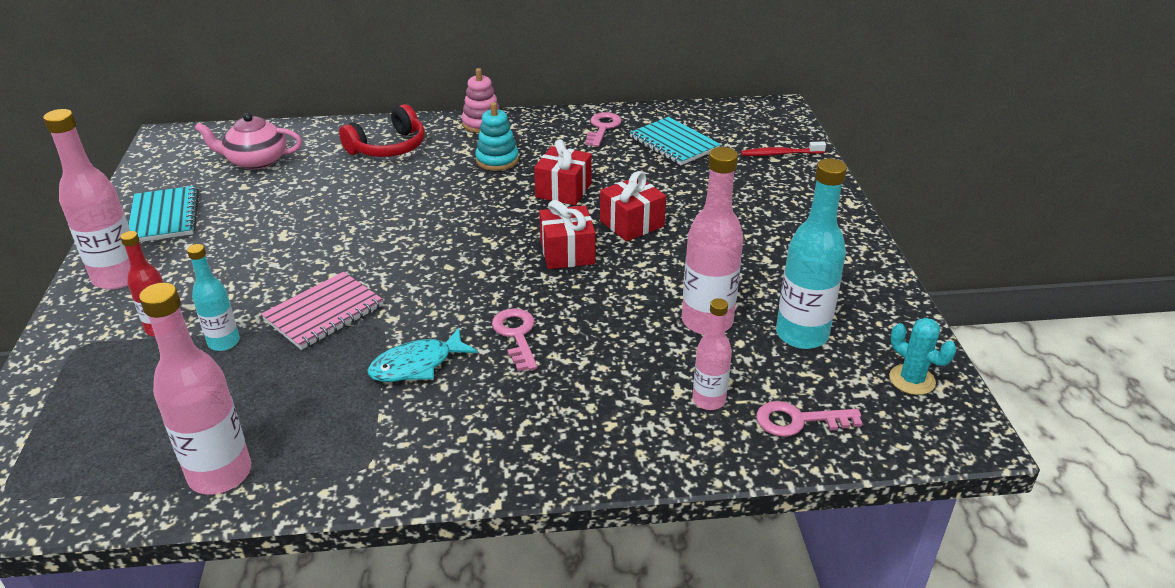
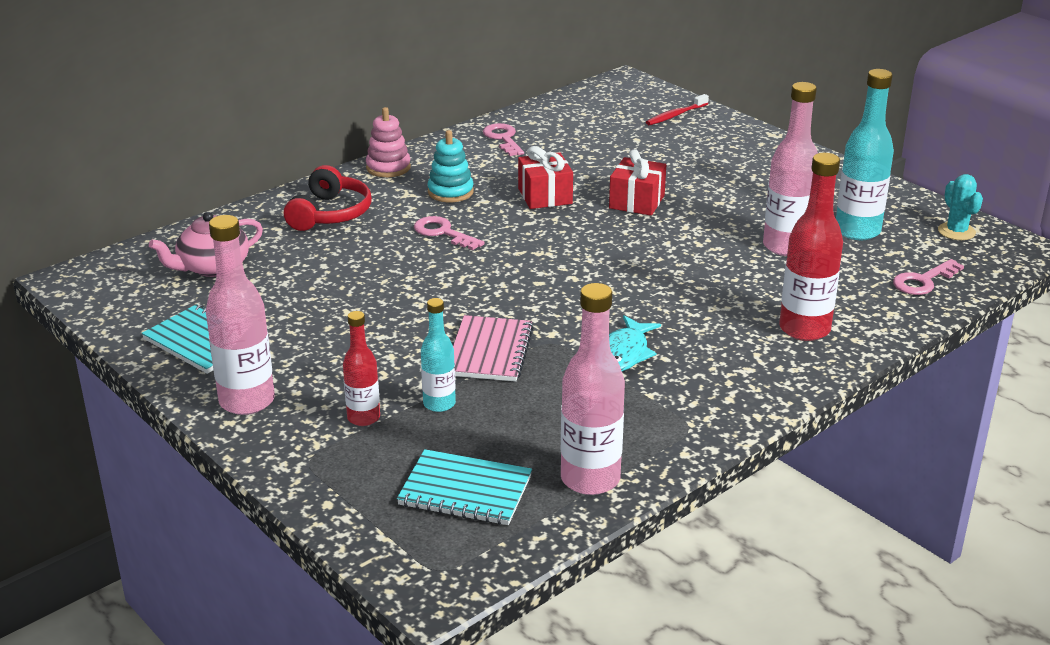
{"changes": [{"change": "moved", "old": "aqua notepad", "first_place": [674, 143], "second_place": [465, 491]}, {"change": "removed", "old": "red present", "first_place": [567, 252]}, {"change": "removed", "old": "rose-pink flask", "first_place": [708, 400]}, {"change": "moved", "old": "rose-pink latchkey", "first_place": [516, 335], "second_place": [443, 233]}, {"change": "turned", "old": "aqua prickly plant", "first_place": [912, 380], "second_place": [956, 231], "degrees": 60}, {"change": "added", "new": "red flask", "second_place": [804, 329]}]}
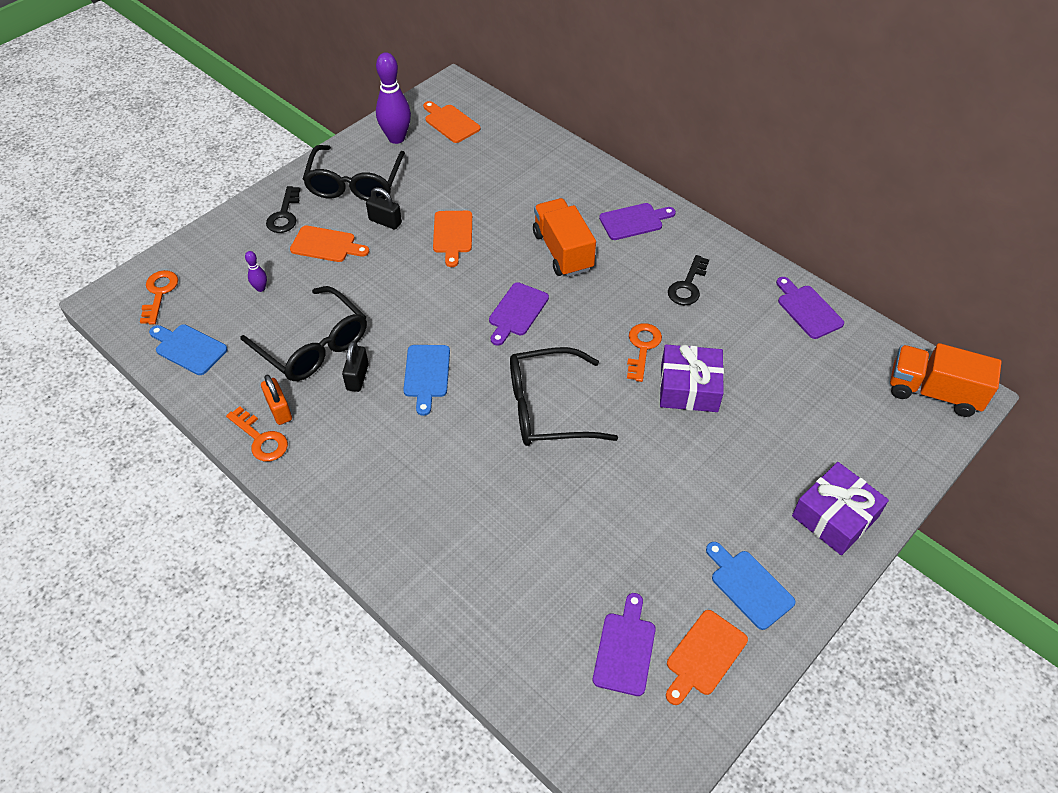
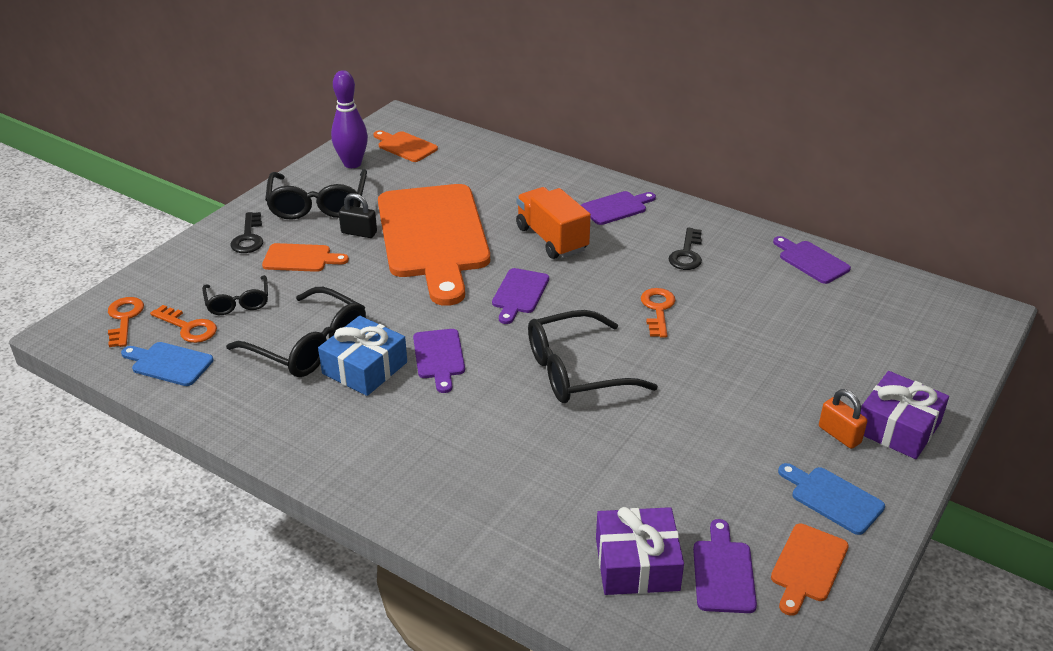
{"changes": [{"change": "resized", "old": "orange-coloured cutting board", "first_place": [452, 235], "second_place": [433, 237], "factor": 2.44}, {"change": "replaced", "old": "violet bowling pin", "new": "jet-black spectacles", "first_place": [261, 288], "second_place": [238, 302]}, {"change": "replaced", "old": "jet-black padlock", "new": "blue present", "first_place": [357, 377], "second_place": [364, 368]}, {"change": "removed", "old": "orange-coloured truck", "first_place": [933, 392]}, {"change": "moved", "old": "violet present", "first_place": [689, 387], "second_place": [637, 564]}, {"change": "recoloured", "old": "blue cutting board", "new": "violet cutting board", "first_place": [426, 374], "second_place": [439, 357]}, {"change": "moved", "old": "orange-coloured padlock", "first_place": [279, 410], "second_place": [839, 435]}, {"change": "moved", "old": "orange-coloured latchkey", "first_place": [260, 439], "second_place": [188, 327]}]}
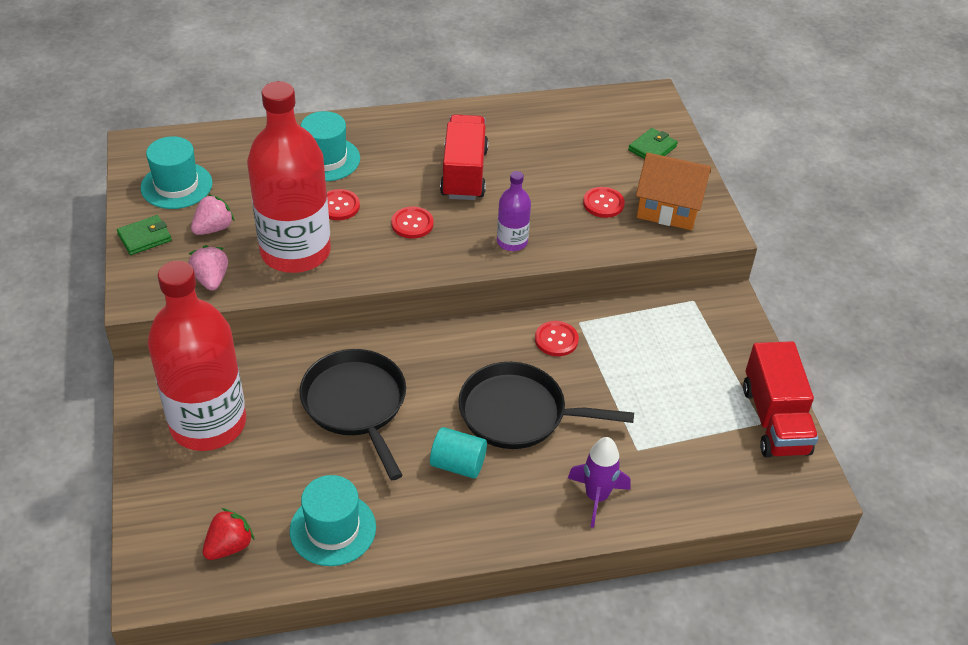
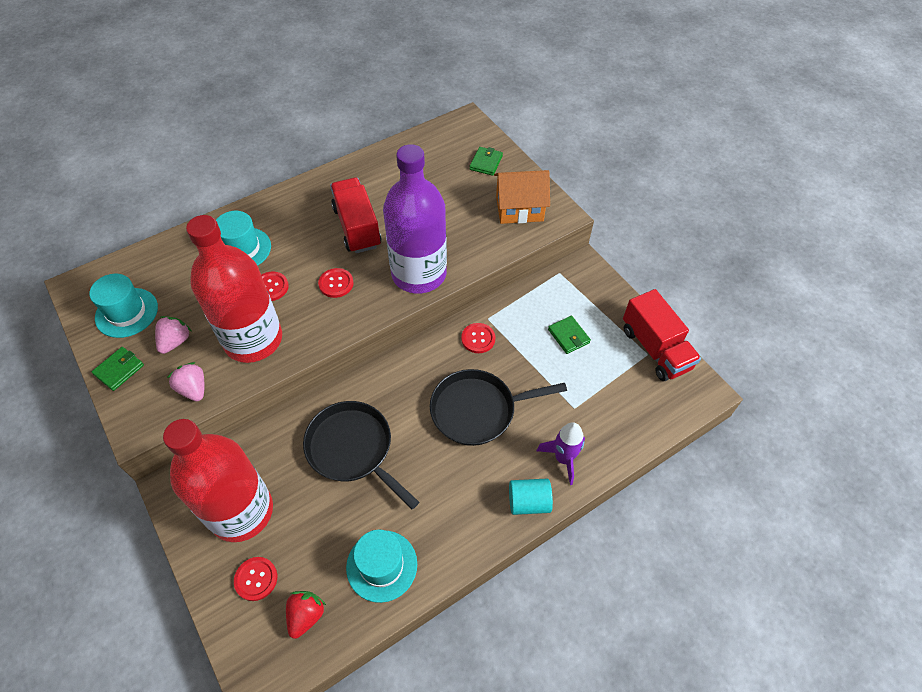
{"changes": [{"change": "resized", "old": "violet flask", "first_place": [512, 242], "second_place": [419, 274], "factor": 2.22}, {"change": "moved", "old": "red shirt button", "first_place": [603, 203], "second_place": [256, 579]}, {"change": "moved", "old": "aqua cylinder shape", "first_place": [458, 464], "second_place": [528, 502]}, {"change": "added", "new": "leaf-green card wallet", "second_place": [568, 336]}]}
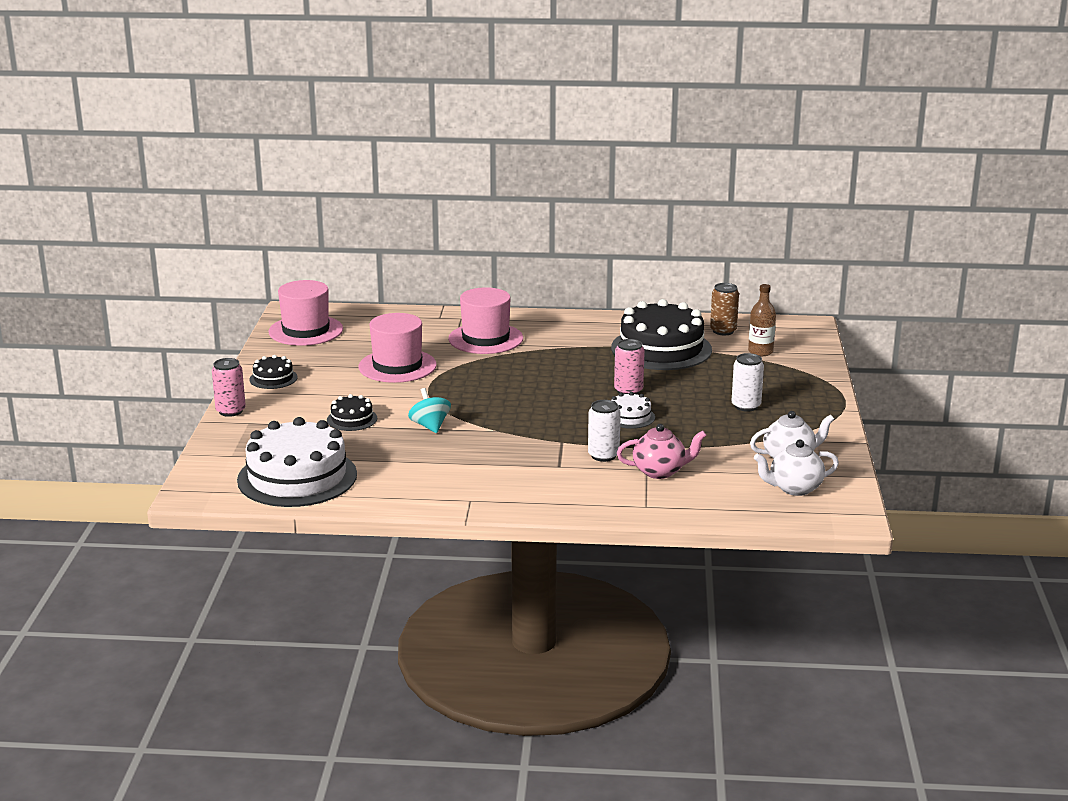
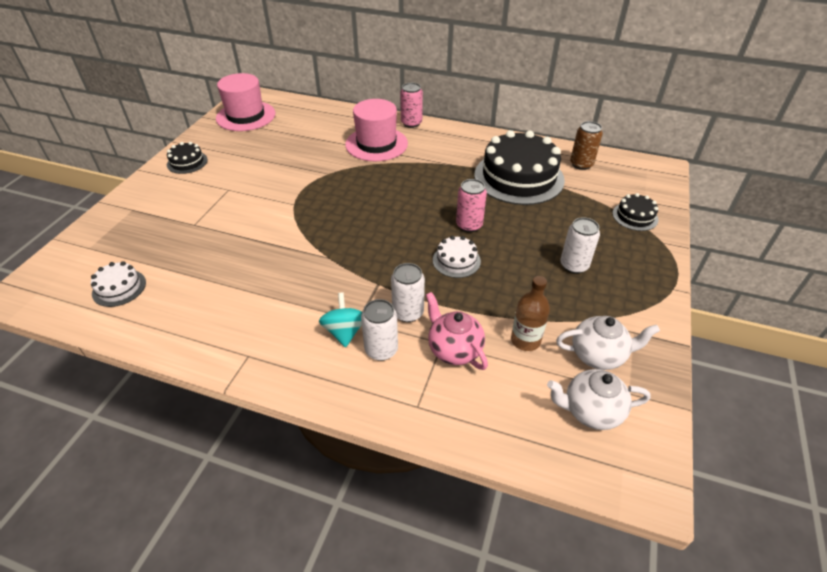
{"changes": [{"change": "moved", "old": "brown flask", "first_place": [760, 352], "second_place": [525, 340]}, {"change": "removed", "old": "rose-pink top hat", "first_place": [397, 366]}, {"change": "moved", "old": "rose-pink soda can", "first_place": [230, 411], "second_place": [411, 123]}, {"change": "moved", "old": "aqua spinning top", "first_place": [430, 426], "second_place": [344, 331]}, {"change": "moved", "old": "jet-black gateau", "first_place": [352, 419], "second_place": [635, 216]}, {"change": "resized", "old": "snow-white gateau", "first_place": [297, 477], "second_place": [119, 288], "factor": 0.46}, {"change": "turned", "old": "rose-pink china teapot", "first_place": [660, 471], "second_place": [454, 349], "degrees": -135}, {"change": "added", "new": "snow-white soda can", "second_place": [381, 350]}]}
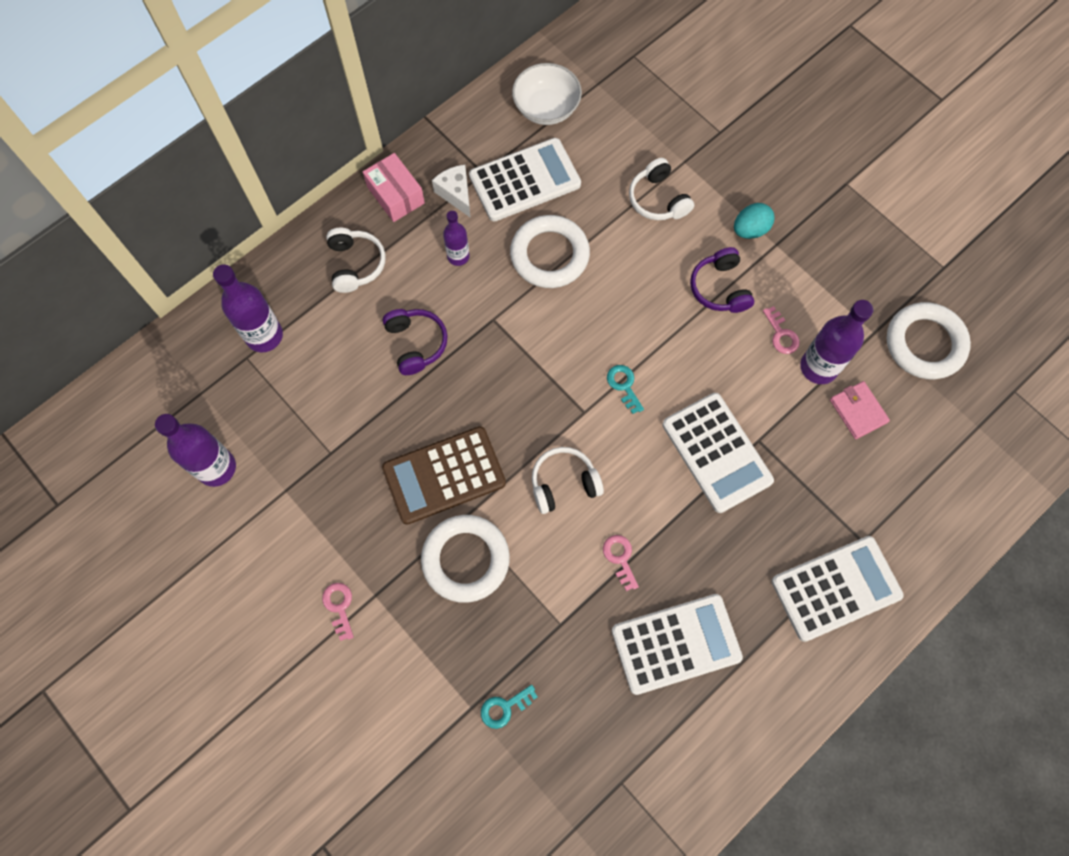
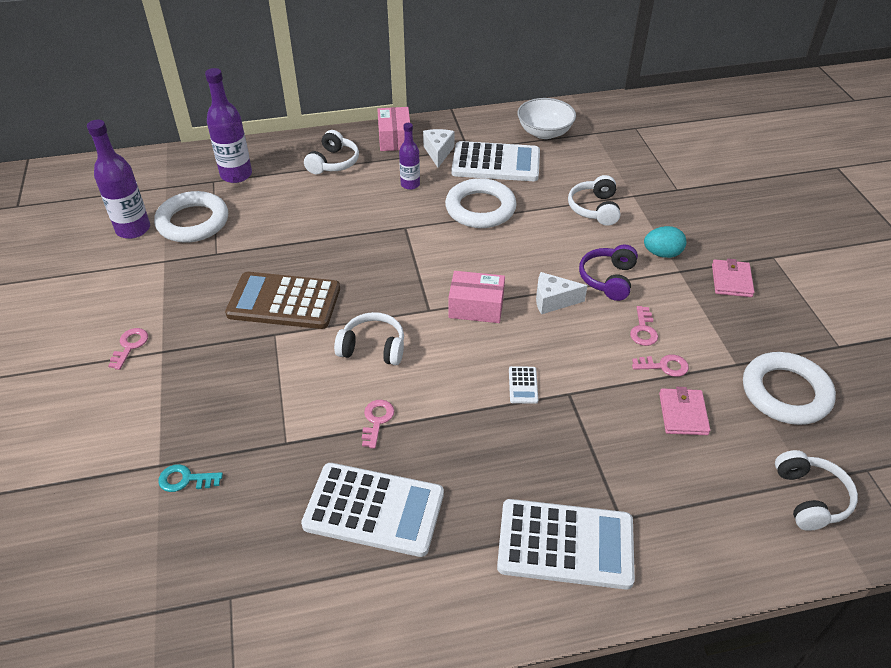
{"changes": [{"change": "replaced", "old": "violet flask", "new": "rose-pink latchkey", "first_place": [818, 367], "second_place": [664, 366]}, {"change": "removed", "old": "violet over-ear headphones", "first_place": [416, 344]}, {"change": "replaced", "old": "aqua latchkey", "new": "rose-pink parcel", "first_place": [624, 385], "second_place": [476, 307]}, {"change": "resized", "old": "snow-white adding machine", "first_place": [716, 452], "second_place": [523, 385], "factor": 0.4}, {"change": "moved", "old": "snow-white hoop", "first_place": [465, 559], "second_place": [193, 222]}, {"change": "added", "new": "rose-pink card wallet", "second_place": [731, 280]}, {"change": "added", "new": "snow-white cheese wedge", "second_place": [553, 301]}, {"change": "added", "new": "snow-white over-ear headphones", "second_place": [810, 498]}]}
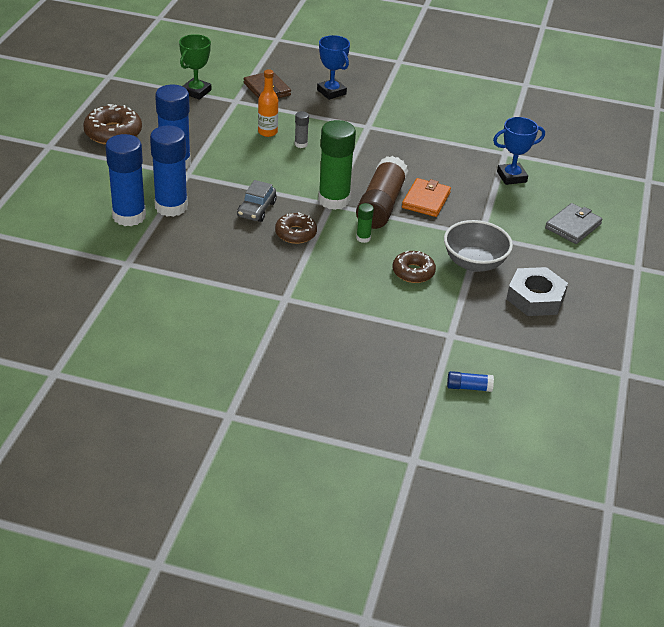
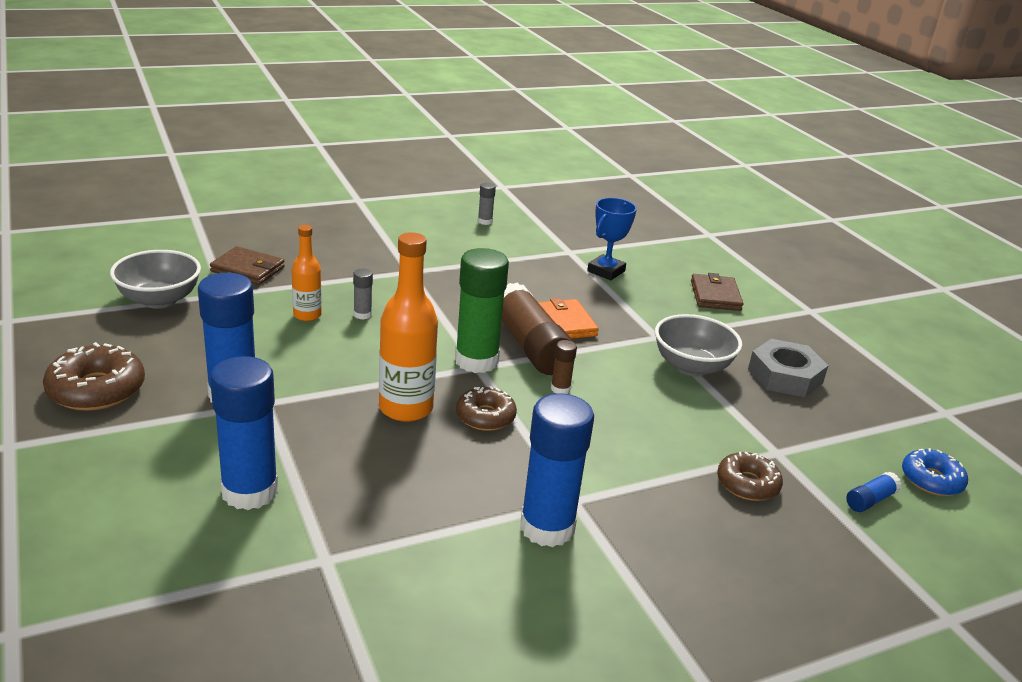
{"changes": [{"change": "replaced", "old": "leaf-green award cup", "new": "ash-grey bowl", "first_place": [196, 92], "second_place": [159, 300]}, {"change": "removed", "old": "blue award cup", "first_place": [331, 92]}, {"change": "moved", "old": "blue stick of glue", "first_place": [171, 207], "second_place": [547, 527]}, {"change": "replaced", "old": "ash-grey car", "new": "orange-coloured flask", "first_place": [256, 209], "second_place": [406, 408]}, {"change": "recoloured", "old": "leaf-green stick of glue", "new": "brown stick of glue", "first_place": [363, 238], "second_place": [560, 389]}, {"change": "recoloured", "old": "ash-grey card wallet", "new": "brown card wallet", "first_place": [573, 226], "second_place": [715, 296]}, {"change": "moved", "old": "brown glazed donut", "first_place": [413, 272], "second_place": [747, 484]}, {"change": "added", "new": "ash-grey stick of glue", "second_place": [485, 221]}, {"change": "added", "new": "blue glazed donut", "second_place": [931, 480]}]}
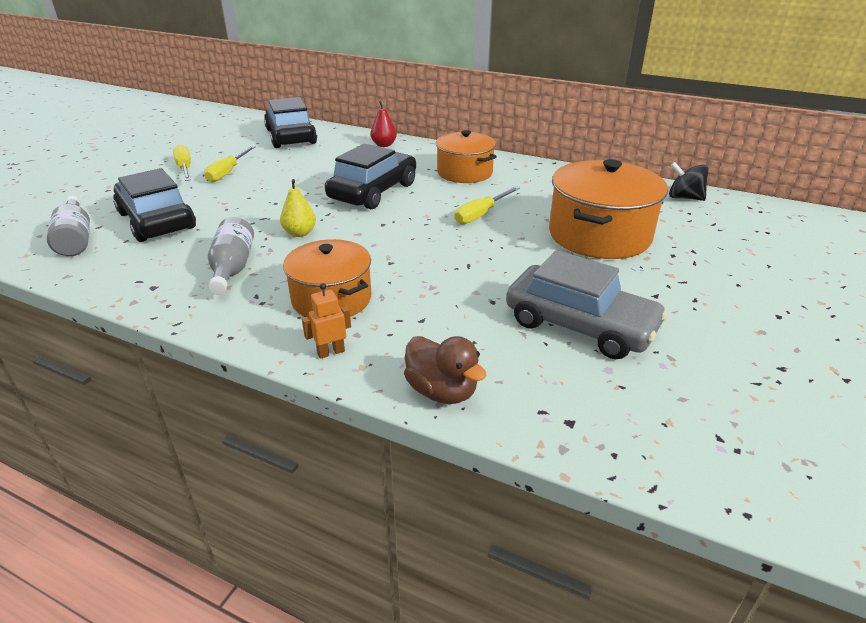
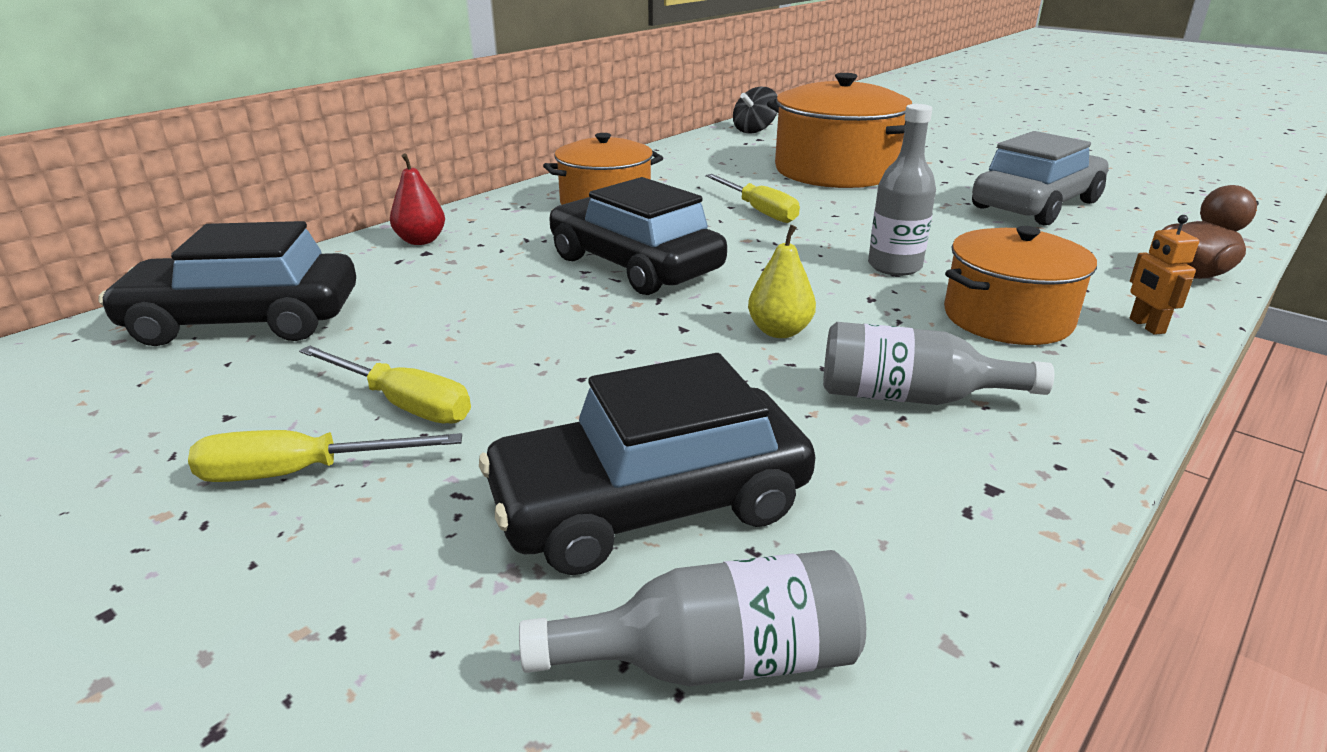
{"changes": [{"change": "added", "new": "ash-grey flask", "second_place": [894, 266]}]}
